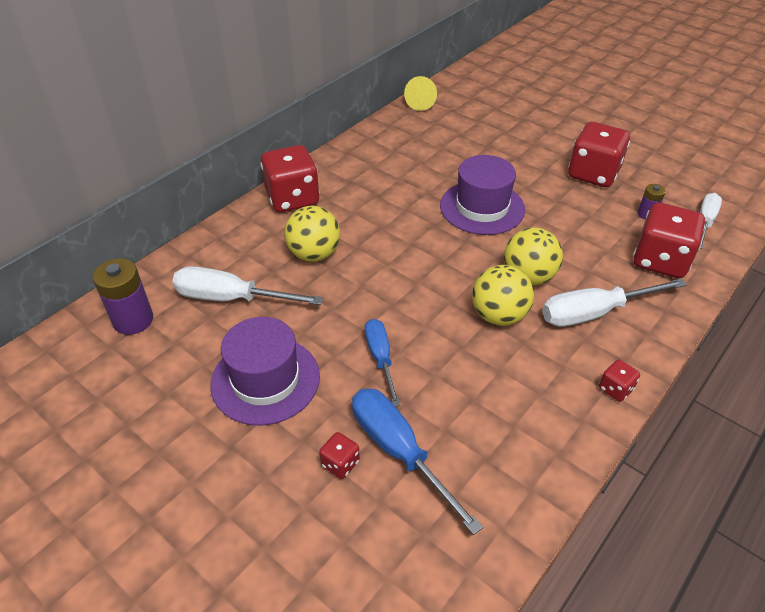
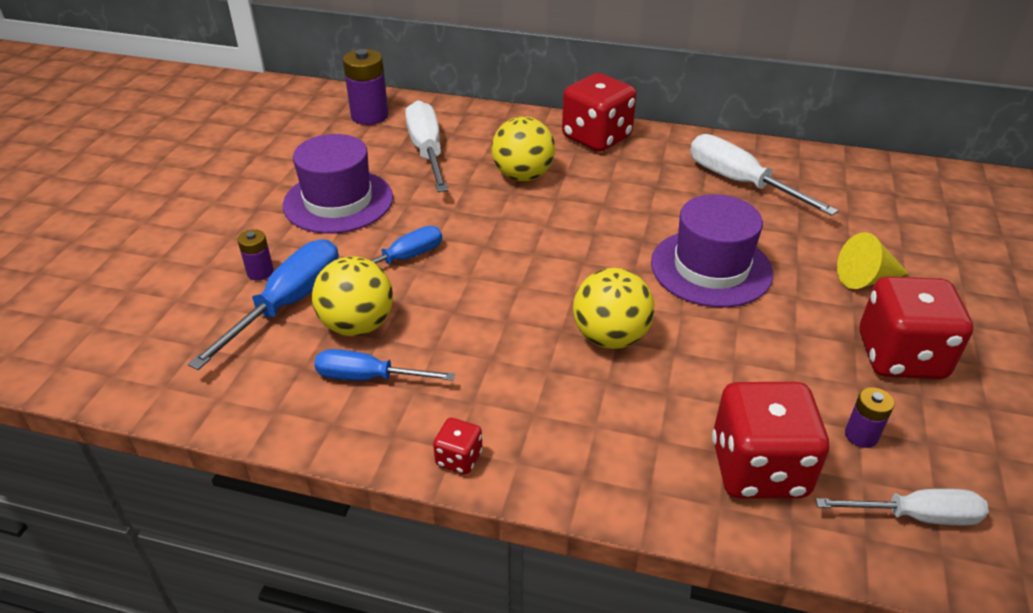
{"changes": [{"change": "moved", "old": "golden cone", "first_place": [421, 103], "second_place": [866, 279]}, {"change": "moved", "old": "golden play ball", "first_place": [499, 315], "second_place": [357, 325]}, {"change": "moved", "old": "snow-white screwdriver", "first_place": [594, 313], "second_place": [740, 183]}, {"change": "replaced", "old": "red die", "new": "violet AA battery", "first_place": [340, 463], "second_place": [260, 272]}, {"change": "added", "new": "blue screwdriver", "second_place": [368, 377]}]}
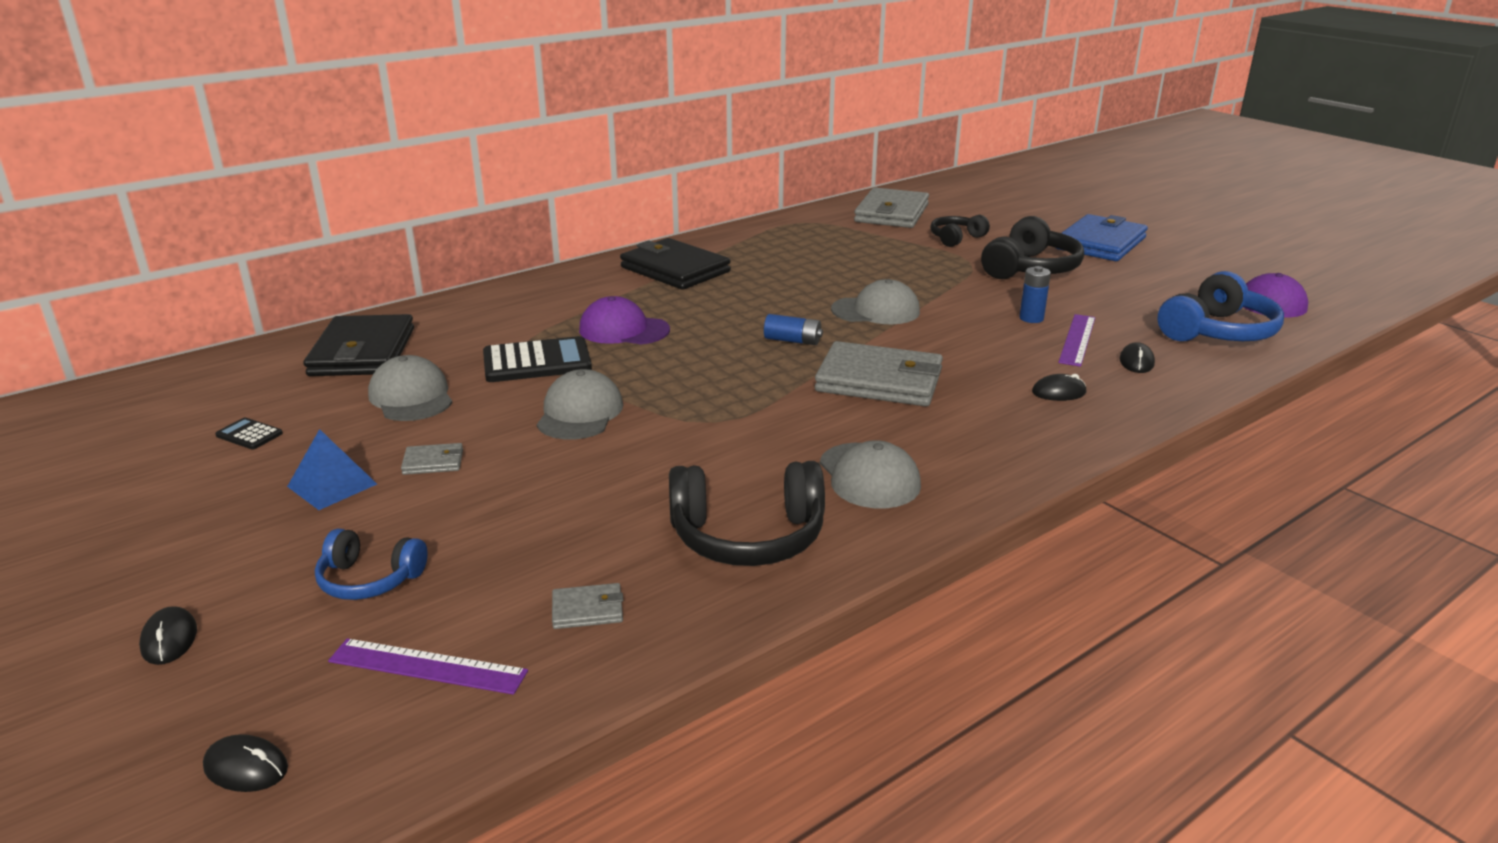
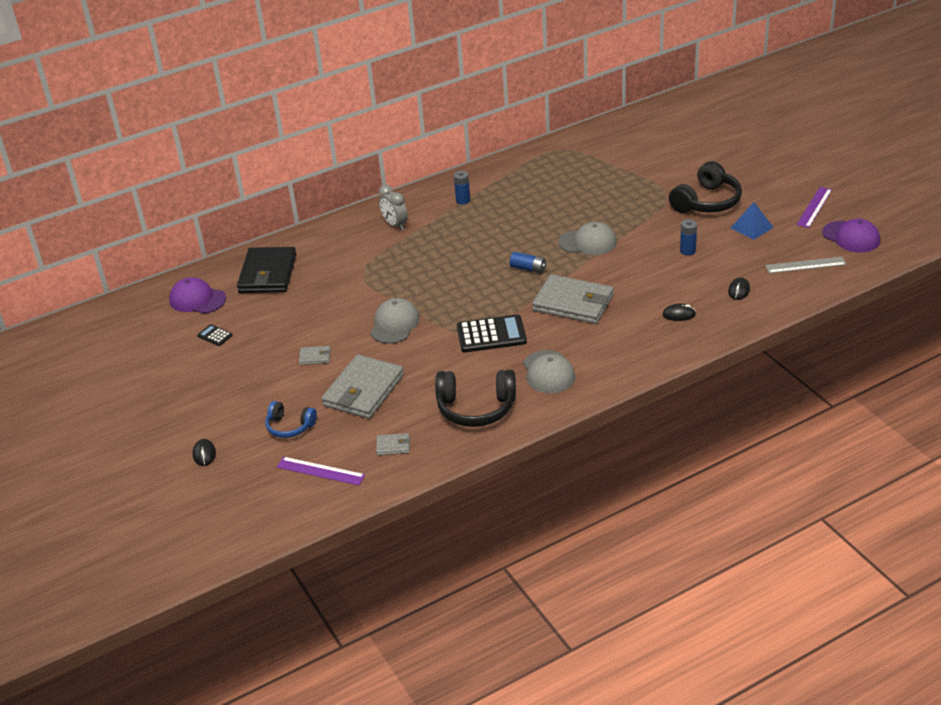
{"changes": [{"change": "moved", "old": "ash-grey card wallet", "first_place": [891, 213], "second_place": [363, 390]}, {"change": "removed", "old": "blue card wallet", "first_place": [1101, 243]}, {"change": "removed", "old": "jet-black over-ear headphones", "first_place": [956, 238]}, {"change": "replaced", "old": "jet-black card wallet", "new": "blue AA battery", "first_place": [675, 269], "second_place": [463, 200]}, {"change": "replaced", "old": "blue over-ear headphones", "new": "ash-grey measuring stick", "first_place": [1217, 332], "second_place": [805, 265]}, {"change": "moved", "old": "violet cap", "first_place": [624, 330], "second_place": [197, 299]}, {"change": "moved", "old": "violet measuring stick", "first_place": [1077, 339], "second_place": [814, 207]}, {"change": "moved", "old": "jet-black adding machine", "first_place": [537, 361], "second_place": [491, 334]}, {"change": "removed", "old": "ash-grey cap", "first_place": [411, 397]}, {"change": "moved", "old": "blue solid pyramid", "first_place": [332, 485], "second_place": [751, 227]}, {"change": "removed", "old": "jet-black PC mouse", "first_place": [246, 768]}, {"change": "added", "new": "ash-grey alarm clock", "second_place": [395, 225]}]}
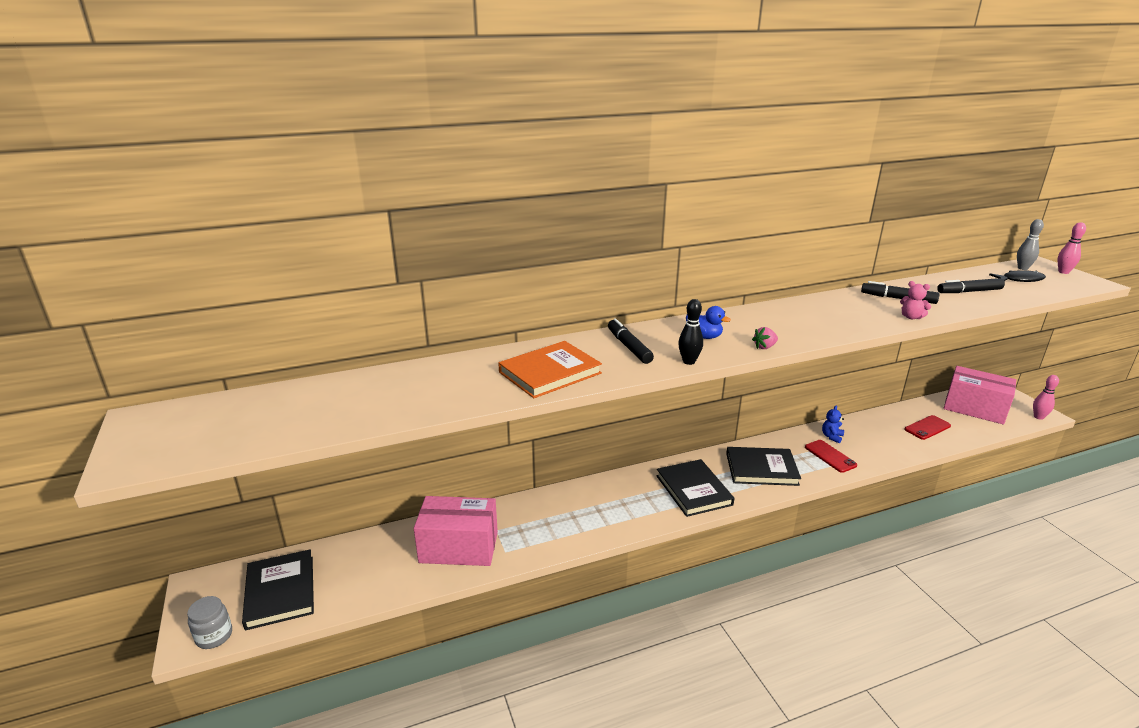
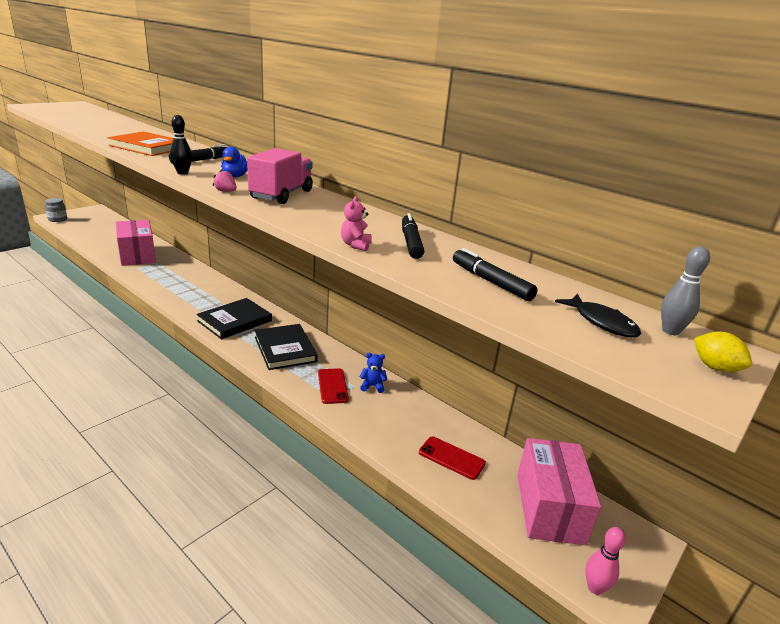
{"changes": [{"change": "replaced", "old": "rose-pink bowling pin", "new": "golden toy lemon", "first_place": [1063, 272], "second_place": [715, 367]}, {"change": "turned", "old": "red smartphone", "first_place": [830, 456], "second_place": [332, 386], "degrees": -45}, {"change": "removed", "old": "jet-black book", "first_place": [280, 591]}, {"change": "added", "new": "rose-pink truck", "second_place": [281, 195]}]}
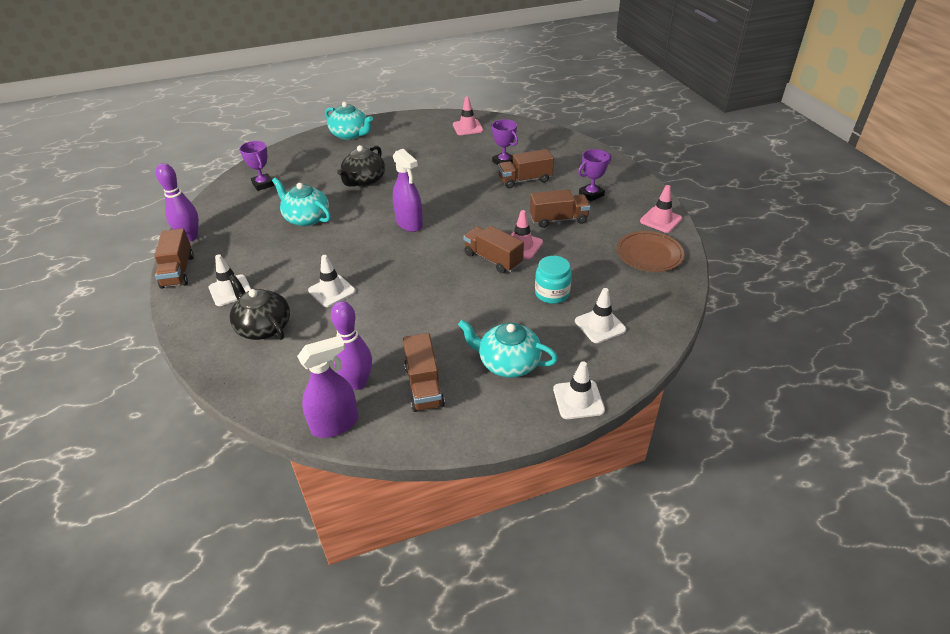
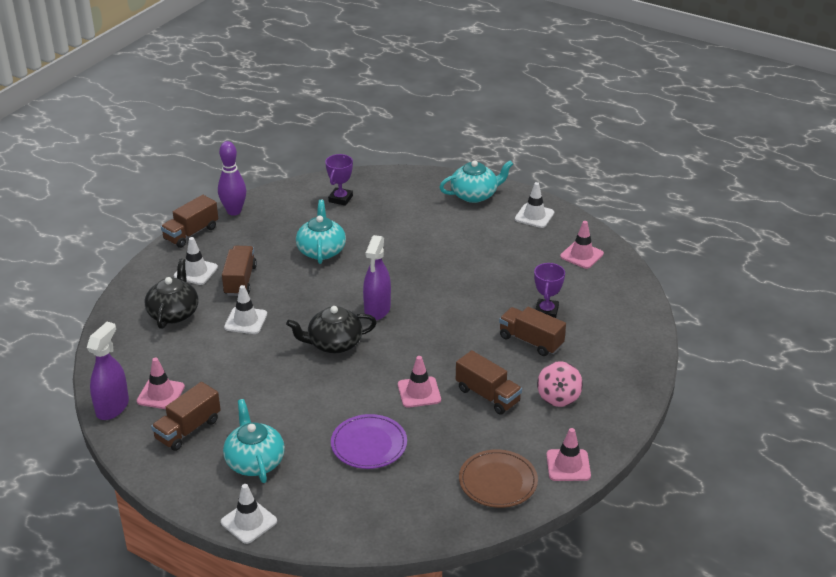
{"changes": [{"change": "turned", "old": "aqua china teapot", "first_place": [350, 135], "second_place": [474, 195], "degrees": -105}, {"change": "moved", "old": "jet-black china teapot", "first_place": [364, 180], "second_place": [334, 343]}, {"change": "replaced", "old": "violet award cup", "new": "rose-pink spinning top", "first_place": [591, 194], "second_place": [558, 397]}, {"change": "moved", "old": "brown truck", "first_place": [493, 259], "second_place": [240, 280]}, {"change": "replaced", "old": "aqua jar", "new": "violet dinner plate", "first_place": [552, 293], "second_place": [369, 444]}, {"change": "moved", "old": "snow-white road cone", "first_place": [600, 325], "second_place": [534, 216]}, {"change": "replaced", "old": "violet bowling pin", "new": "rose-pink road cone", "first_place": [357, 383], "second_place": [160, 394]}, {"change": "turned", "old": "violet sprayer", "first_place": [335, 424], "second_place": [112, 407], "degrees": -90}]}
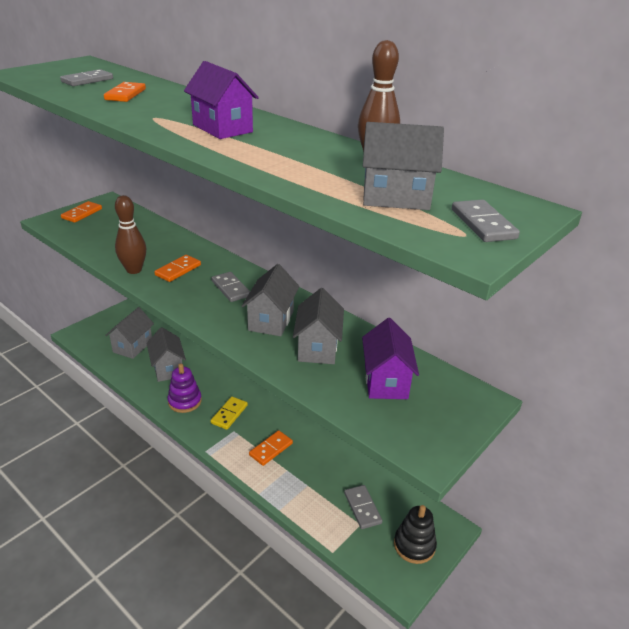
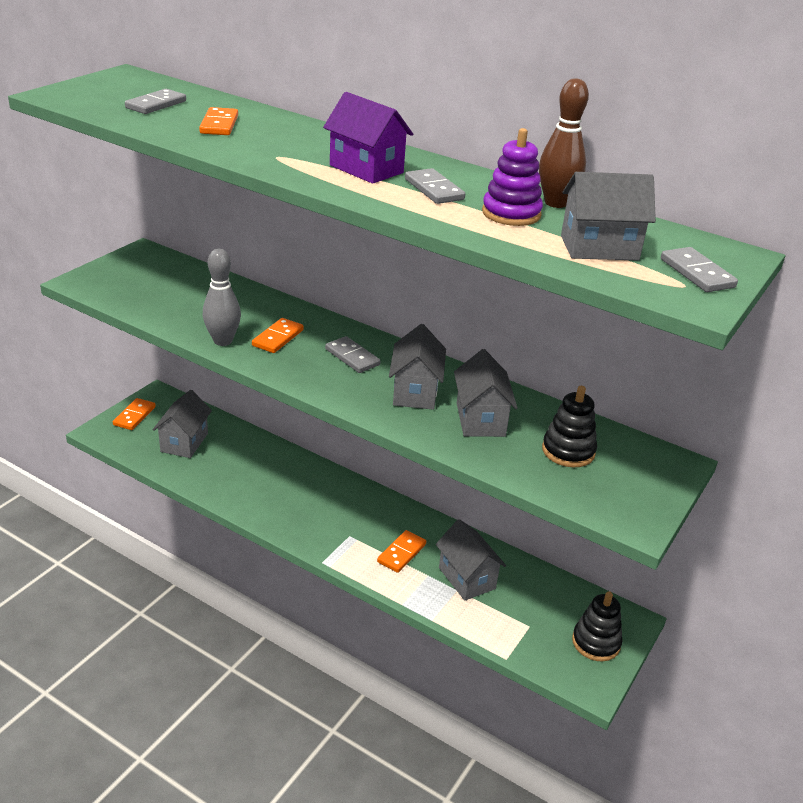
{"changes": [{"change": "recoloured", "old": "brown bowling pin", "new": "ash-grey bowling pin", "first_place": [134, 270], "second_place": [223, 341]}, {"change": "moved", "old": "orange-coloured domino piece", "first_place": [82, 213], "second_place": [134, 416]}, {"change": "replaced", "old": "violet toy house", "new": "jet-black ring stacker", "first_place": [386, 381], "second_place": [568, 451]}, {"change": "moved", "old": "ash-grey toy house", "first_place": [168, 368], "second_place": [467, 578]}, {"change": "moved", "old": "violet ring stacker", "first_place": [185, 401], "second_place": [511, 213]}, {"change": "removed", "old": "golden domino piece", "first_place": [229, 414]}, {"change": "moved", "old": "ash-grey domino piece", "first_place": [362, 508], "second_place": [434, 189]}]}
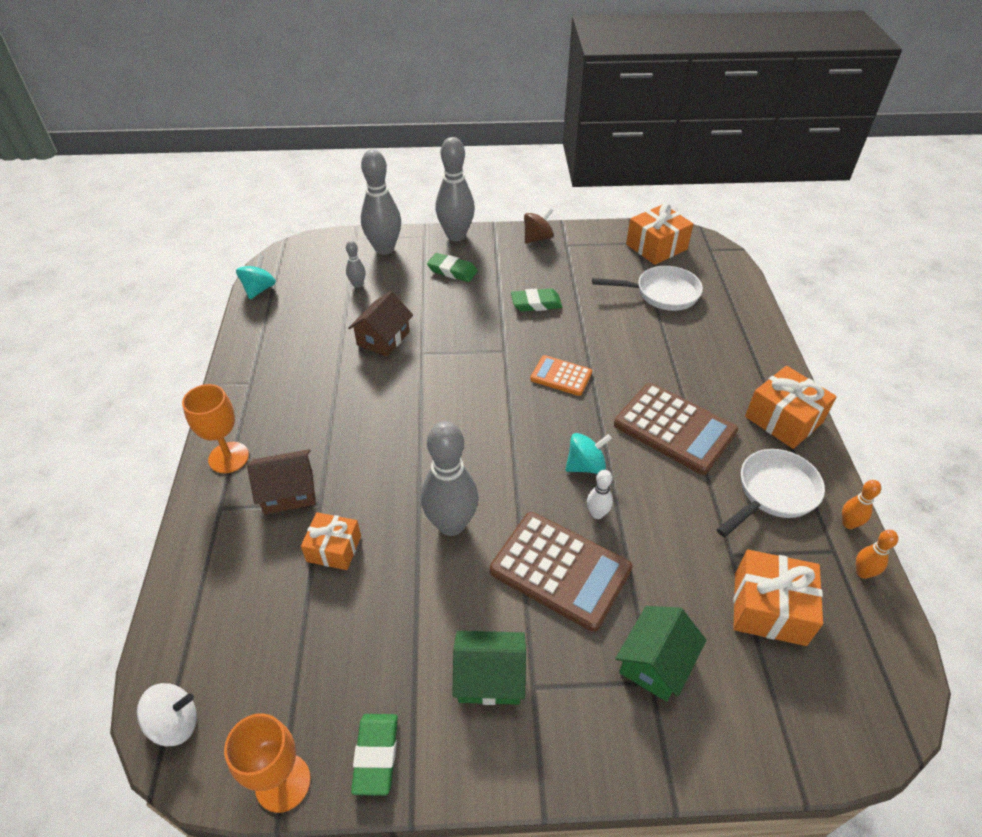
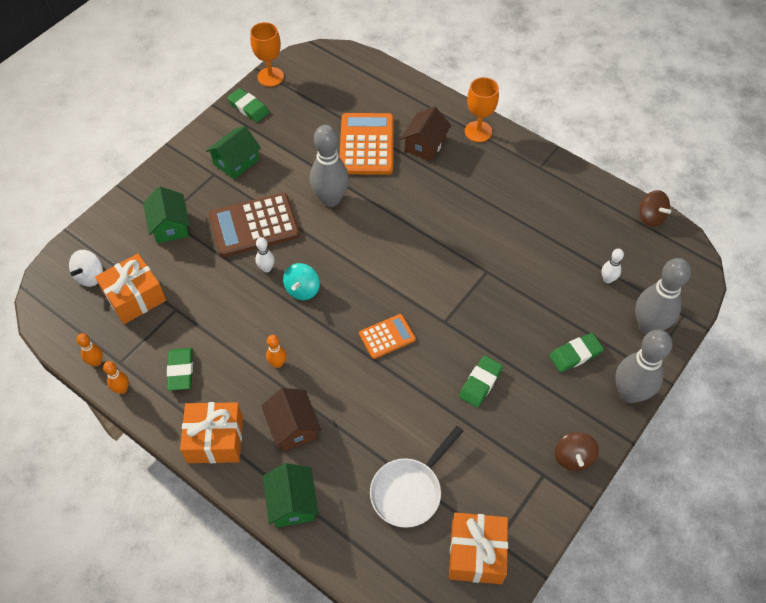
{"changes": [{"change": "recoloured", "old": "ash-grey bowling pin", "new": "snow-white bowling pin", "first_place": [357, 285], "second_place": [607, 279]}, {"change": "recoloured", "old": "aqua spinning top", "new": "brown spinning top", "first_place": [259, 289], "second_place": [650, 217]}, {"change": "moved", "old": "brown toy house", "first_place": [383, 338], "second_place": [293, 427]}, {"change": "replaced", "old": "brown adding machine", "new": "orange-coloured bowling pin", "first_place": [674, 428], "second_place": [277, 363]}, {"change": "replaced", "old": "snow-white frying pan", "new": "leaf-green eraser", "first_place": [773, 493], "second_place": [181, 371]}, {"change": "replaced", "old": "orange-coloured present", "new": "orange-coloured adding machine", "first_place": [334, 549], "second_place": [367, 144]}, {"change": "moved", "old": "snow-white spinning top", "first_place": [175, 723], "second_place": [90, 276]}, {"change": "added", "new": "leaf-green toy house", "second_place": [292, 503]}]}
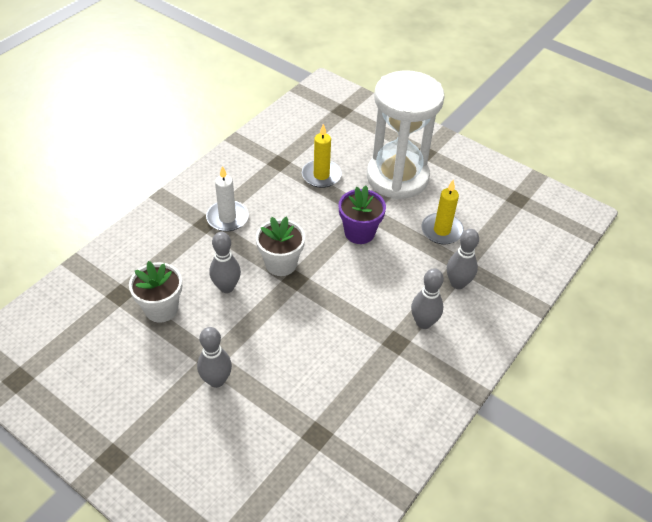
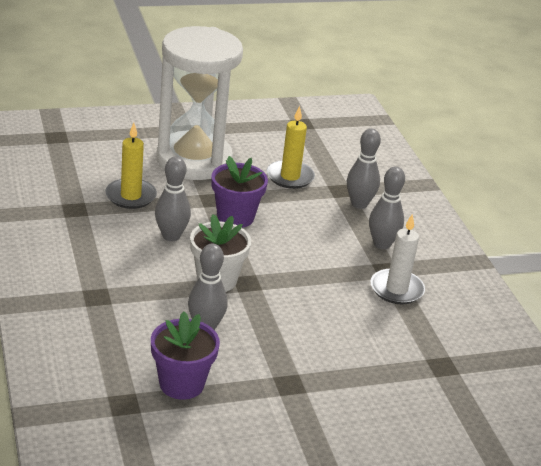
{"changes": [{"change": "moved", "old": "snow-white candle", "first_place": [227, 218], "second_place": [396, 289]}, {"change": "recoloured", "old": "snow-white potted plant", "new": "violet potted plant", "first_place": [161, 308], "second_place": [181, 384]}, {"change": "moved", "old": "ash-grey bowling pin", "first_place": [216, 380], "second_place": [171, 236]}]}
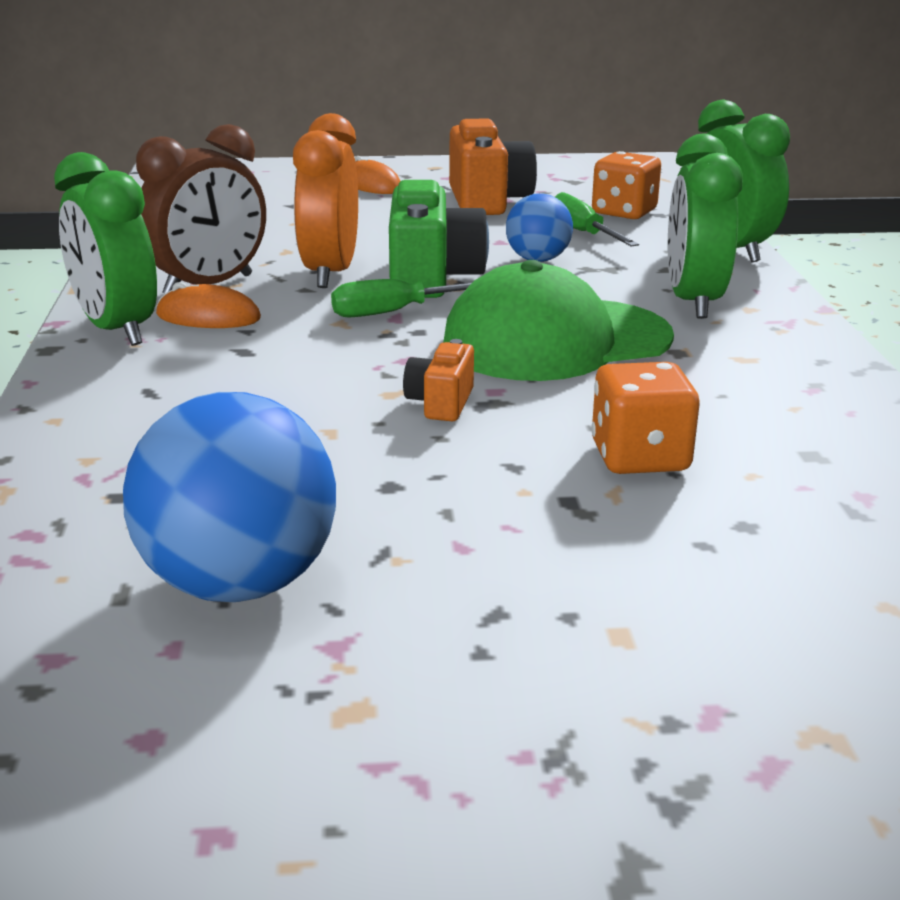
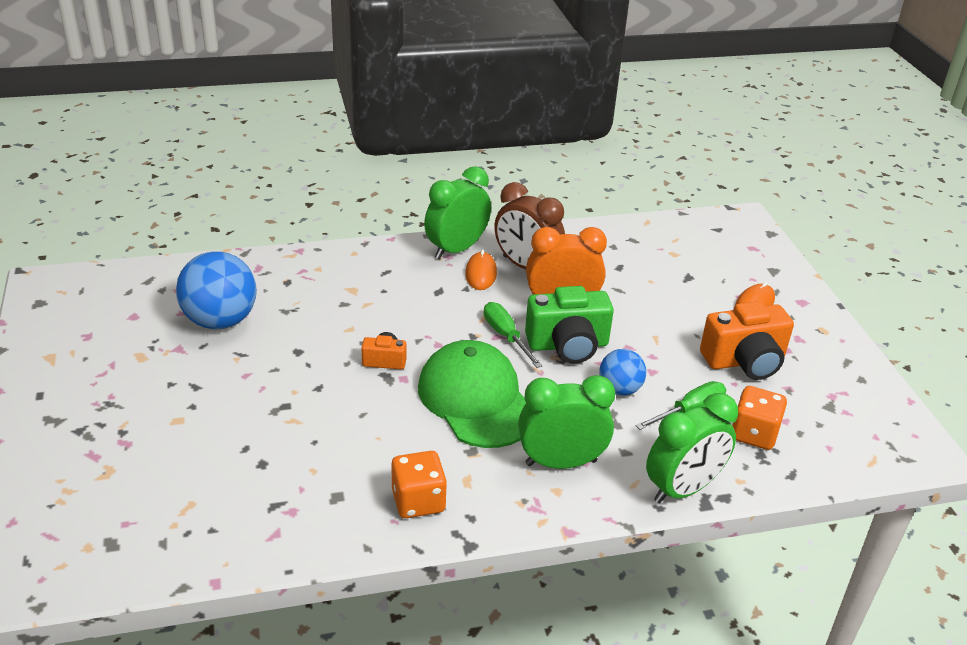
{"changes": [{"change": "moved", "old": "orange-coloured die", "first_place": [639, 457], "second_place": [418, 501]}]}
